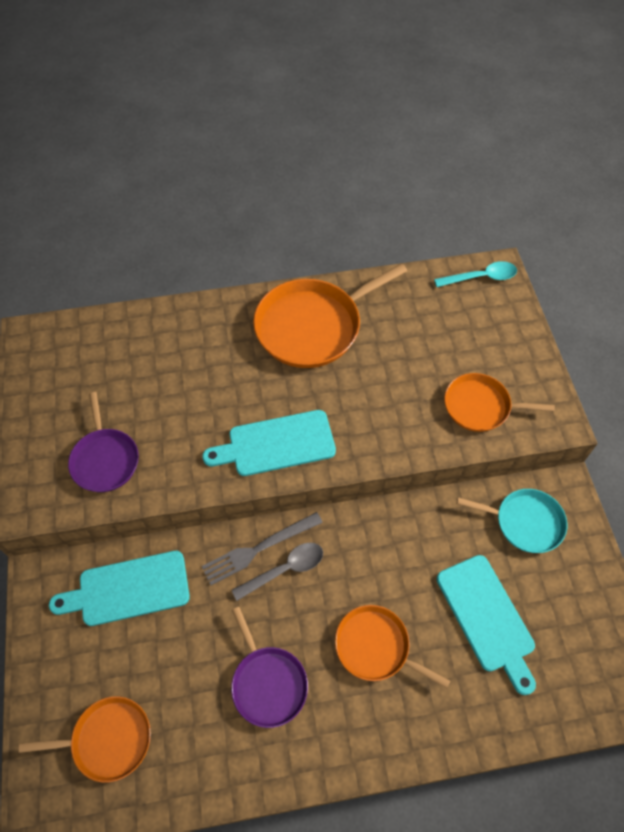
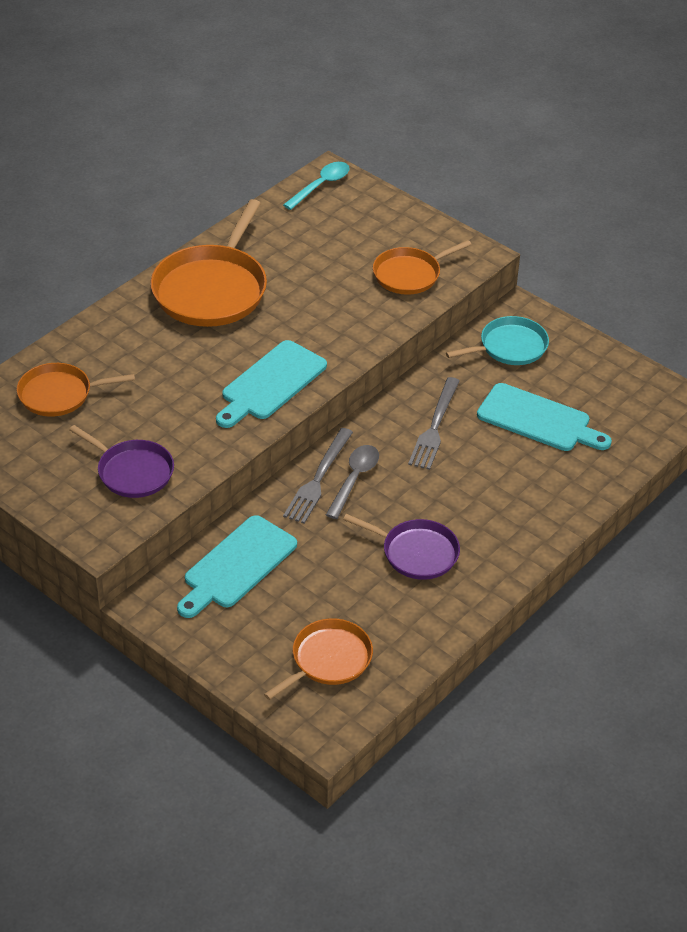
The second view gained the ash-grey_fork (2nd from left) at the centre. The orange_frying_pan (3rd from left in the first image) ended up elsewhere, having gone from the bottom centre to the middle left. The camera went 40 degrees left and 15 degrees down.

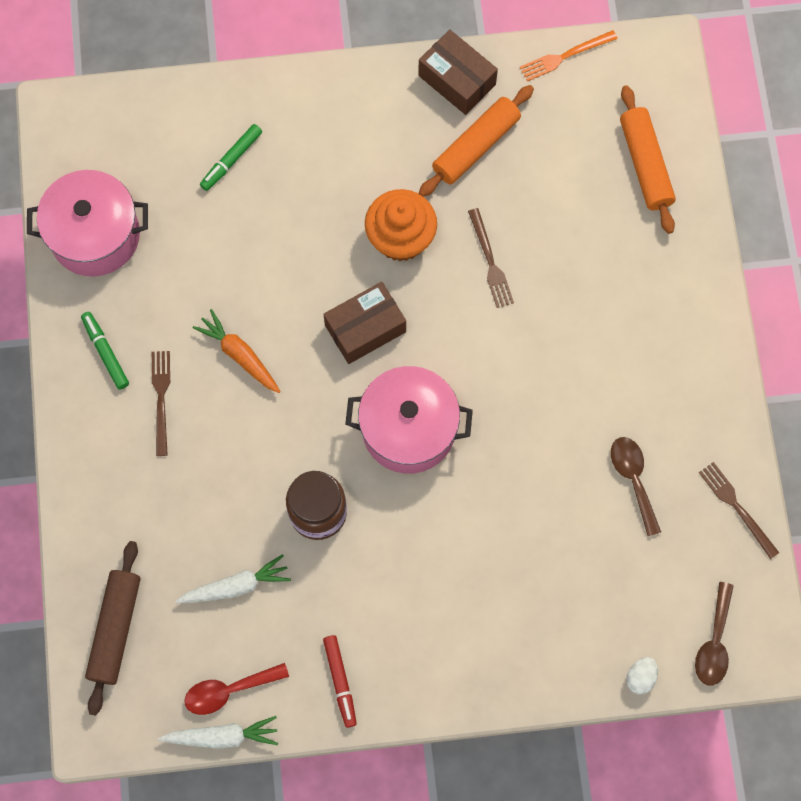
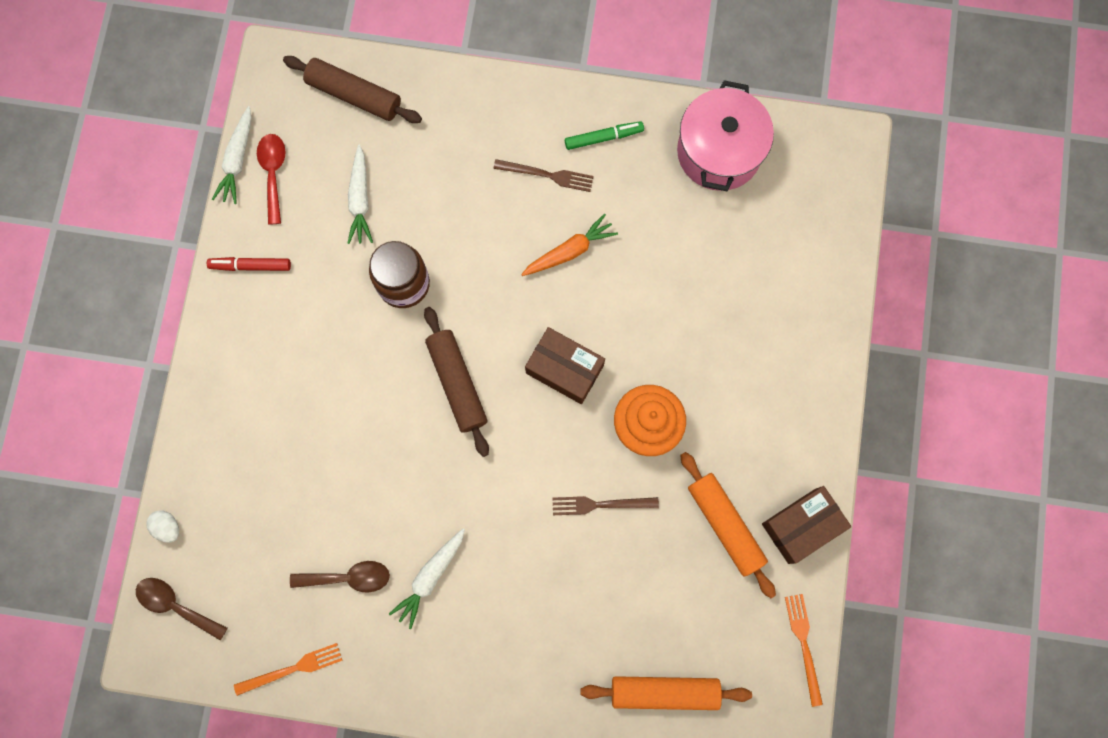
The second view lost the emerald_marker_pen (2nd from left) at the top left. The second view gained the white_root_vegetable (3rd from left) at the bottom centre. Where the rosy_stockpot (2nd from left) stood at the centre, the russet_pastry_roller (2nd from left) came to stand at the centre. What was the russet_fork (3rd from left) at the middle right turned into the orange_fork (1st from left) at the bottom left. The russet_box (1st from left) at the centre ended up facing another way, 45 degrees counterclockwise from before. The camera went 105 degrees right and 5 degrees up.

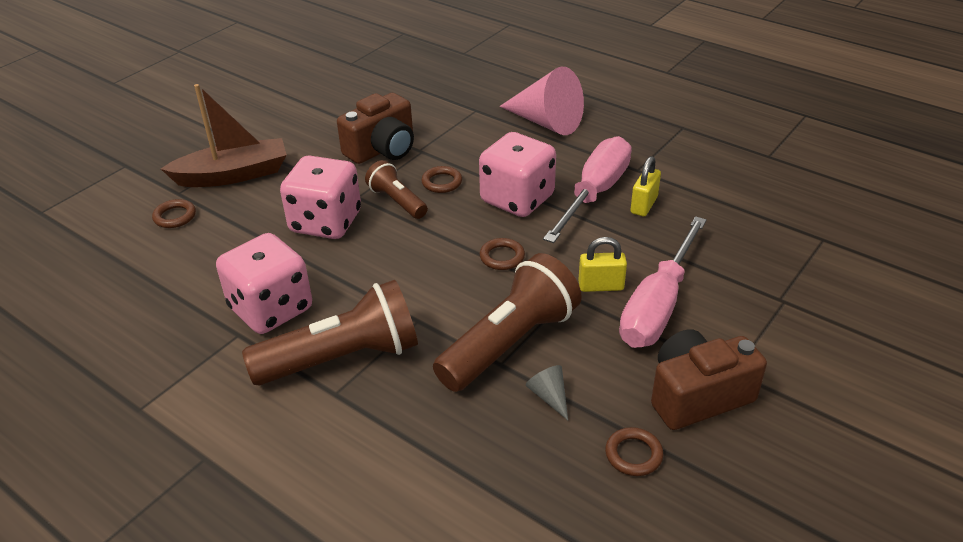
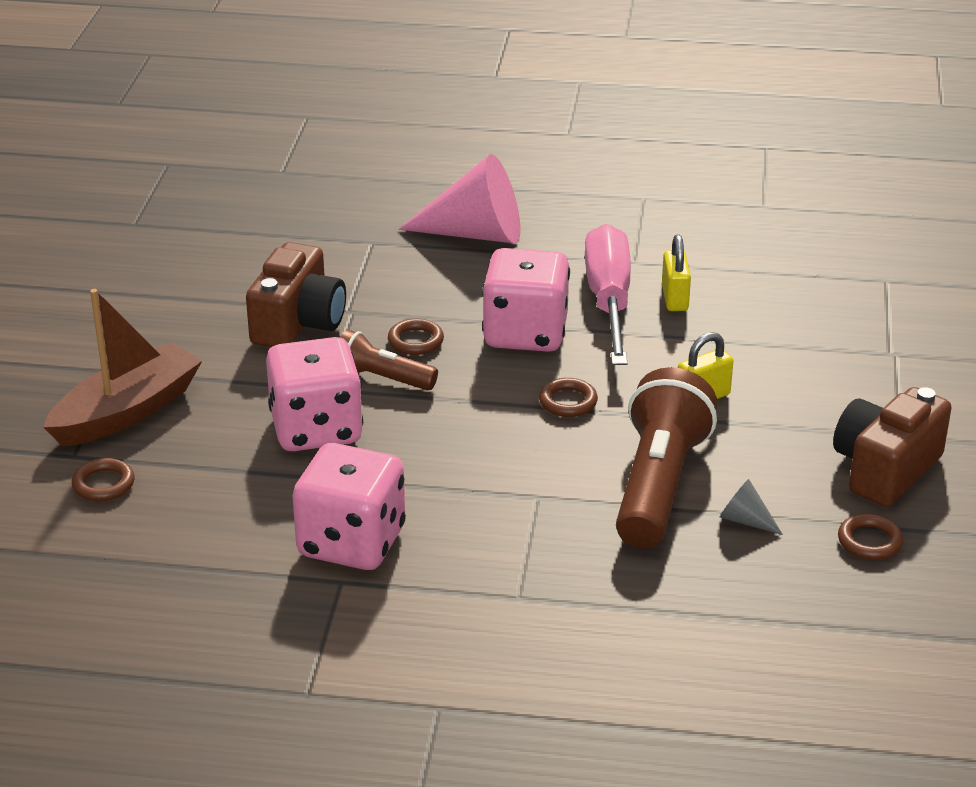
The second view lost the russet_pocket_torch (1st from left) at the centre. The second view lost the rosy_screwdriver (2nd from left) at the middle right. The camera went 30 degrees left and 5 degrees down.

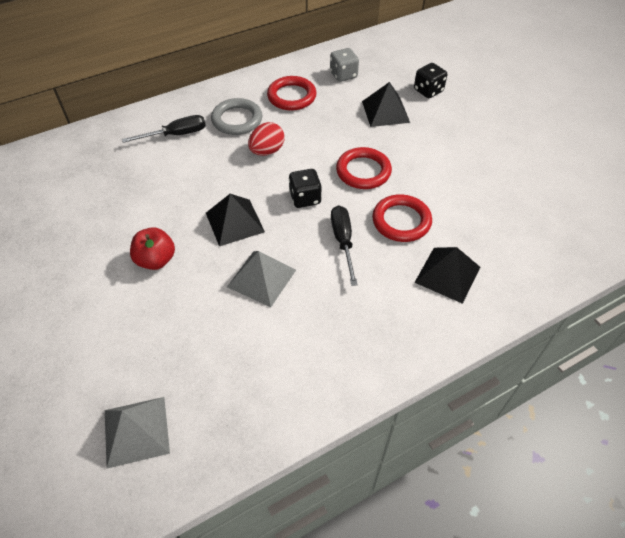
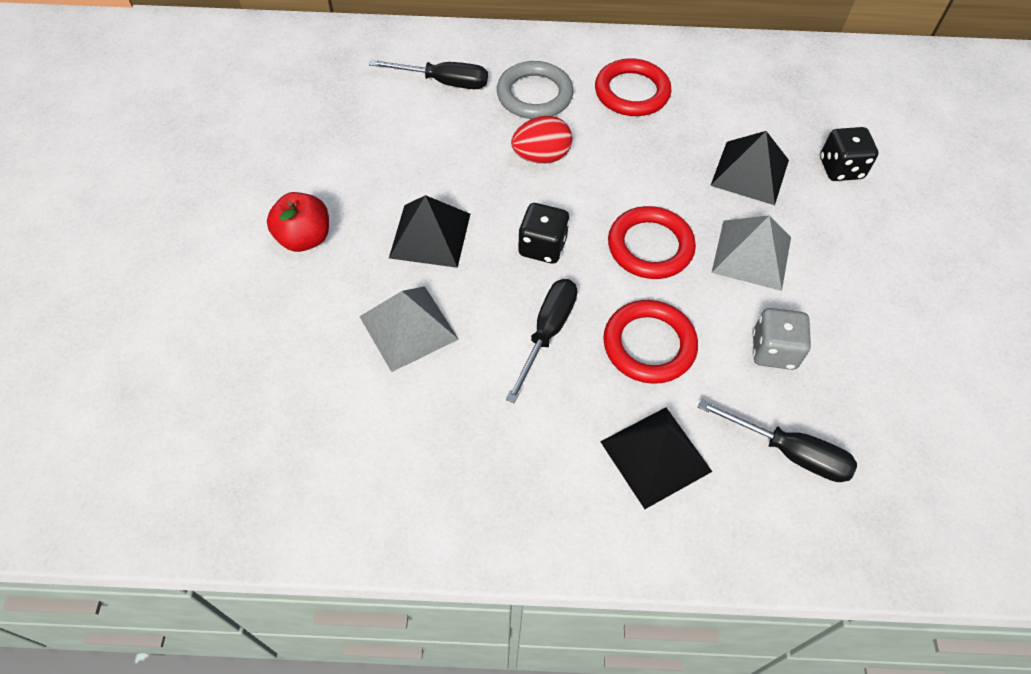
The second view gained the ebony_screwdriver (3rd from left) at the middle right. The ash-grey_pyramid_shape (1st from left in the first image) ended up elsewhere, having gone from the bottom left to the middle right. The ash-grey_dice ended up elsewhere, having gone from the top centre to the middle right. The camera went 30 degrees right and 5 degrees up.

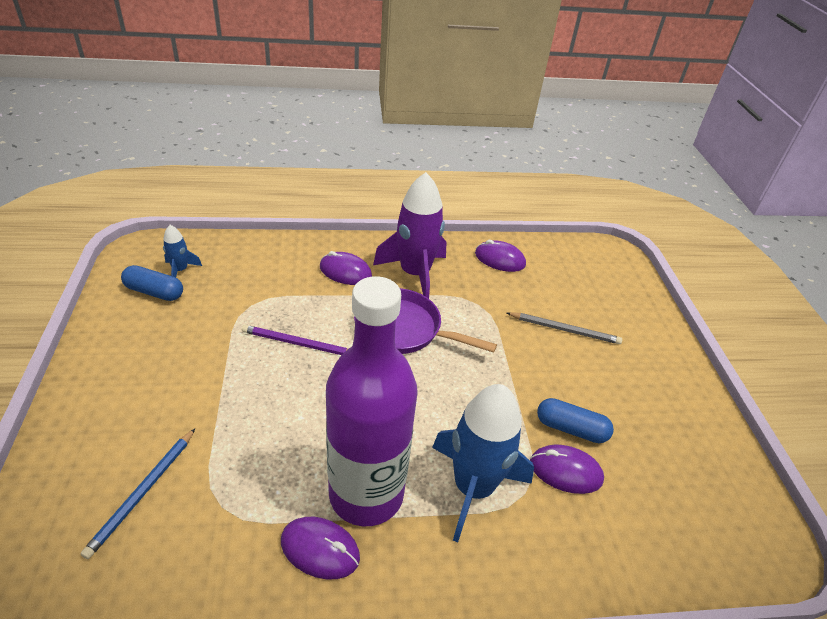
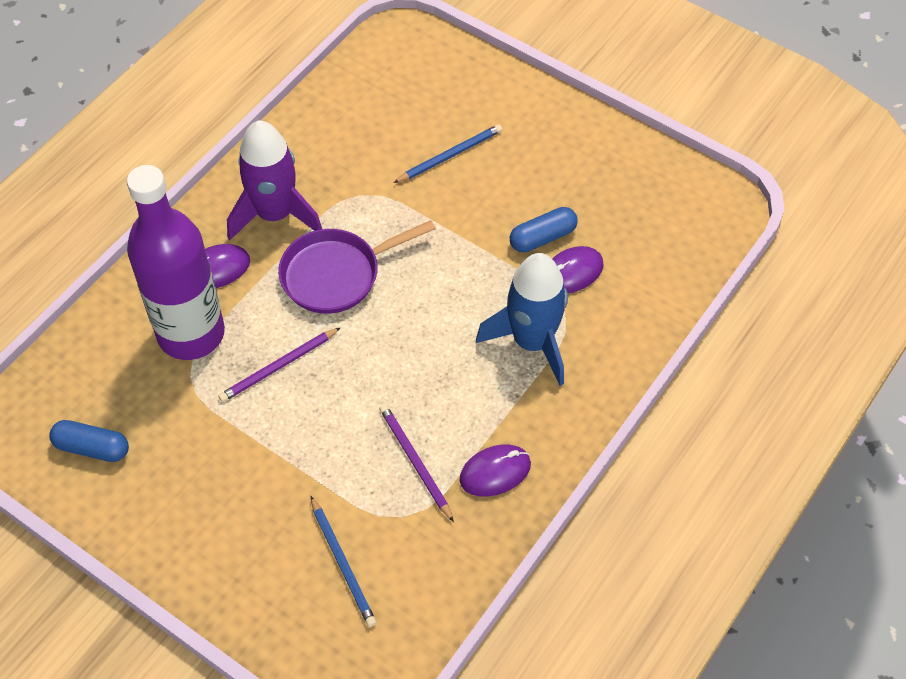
The second view lost the cobalt_toy_rocket (1st from left) at the middle left. The second view lost the violet_mouse (3rd from left) at the centre. The second view gained the violet_lead_pencil (2nd from left) at the bottom centre. The violet_flask ended up elsewhere, having gone from the centre to the middle left. What was the ash-grey_lead_pencil at the middle right turned into the cobalt_lead_pencil (2nd from left) at the top centre. The cobalt_pill (1st from left) at the middle left ended up facing another way, 45 degrees clockwise from before. The camera went 45 degrees left and 15 degrees up.

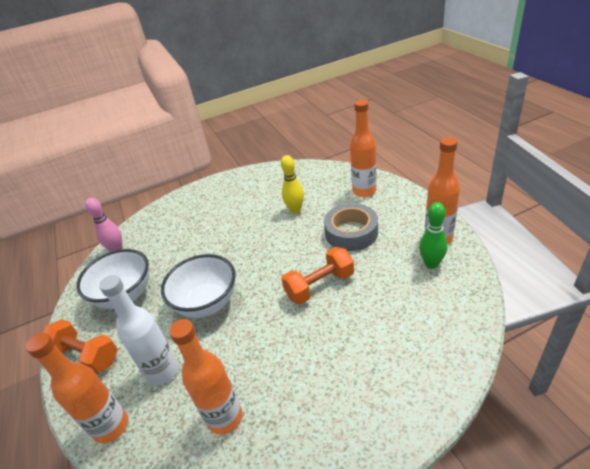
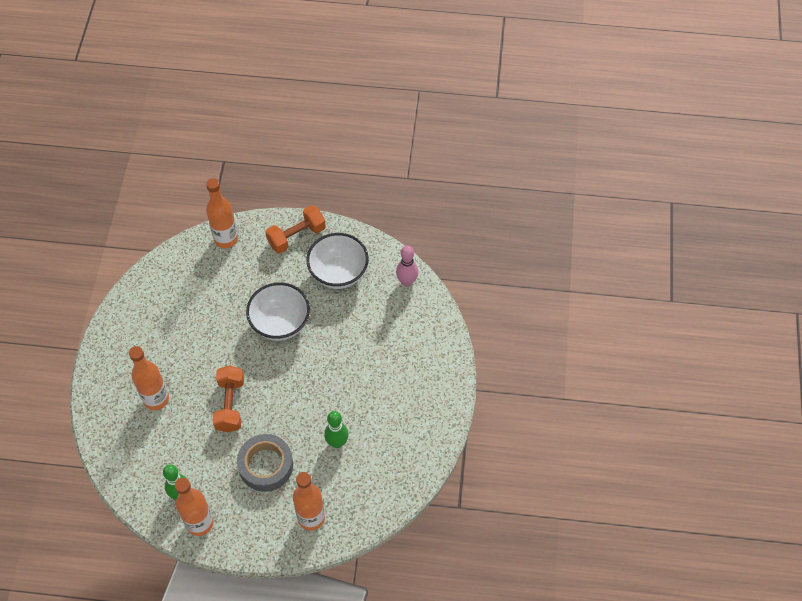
The second view lost the white_flask at the bottom left. The orange_flask (2nd from left in the first image) ended up elsewhere, having gone from the bottom centre to the middle left. What was the bright_yellow_tenpin at the centre turned into the emerald_tenpin (2nd from left) at the bottom centre. The camera went 115 degrees right and 20 degrees up.

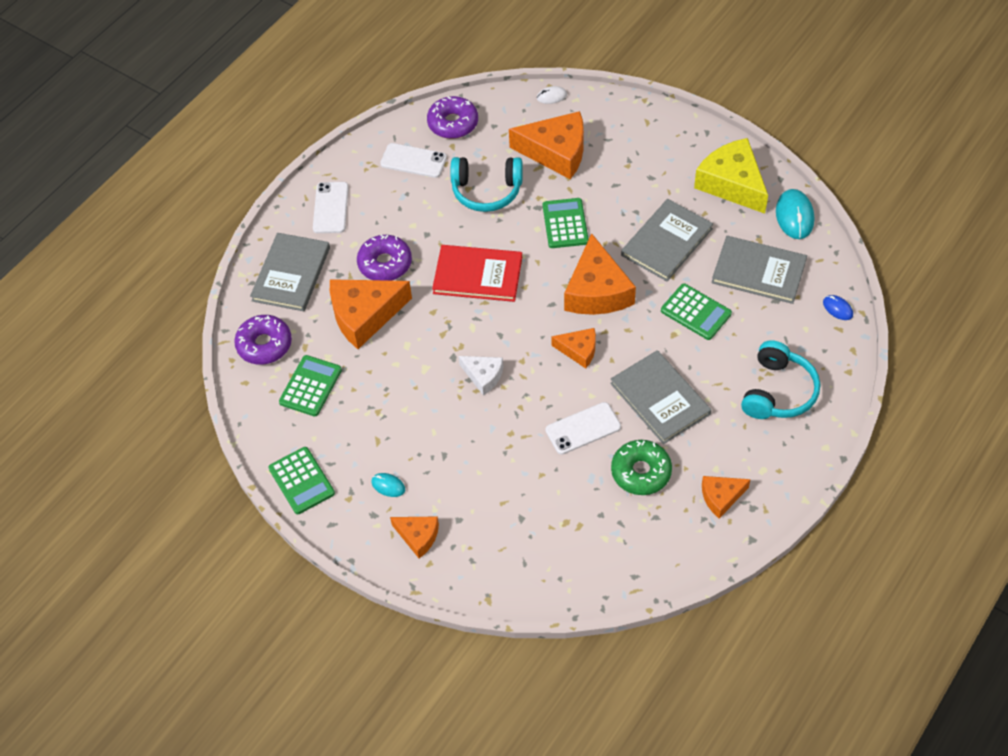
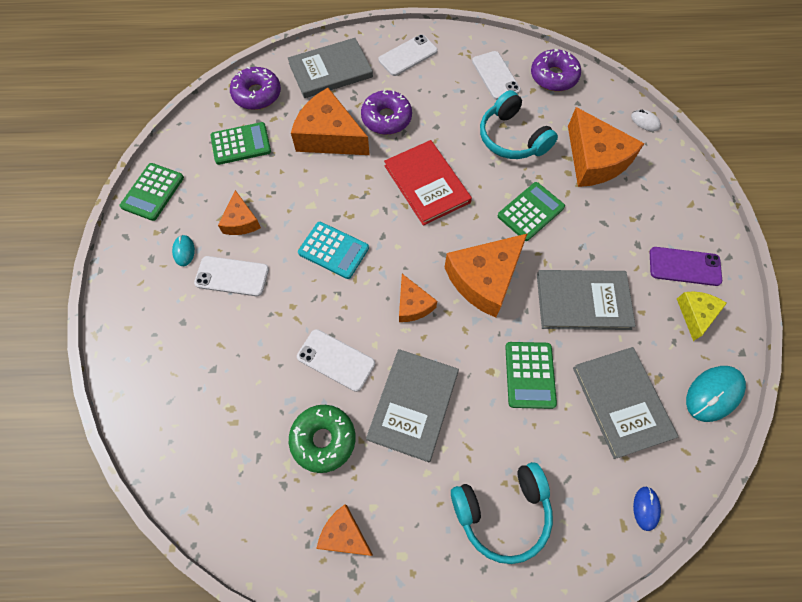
The second view gained the white_smartphone (1st from left) at the middle left. The second view gained the violet_smartphone at the middle right. The orange_cheese_wedge (2nd from left in the first image) ended up elsewhere, having gone from the bottom centre to the middle left. Where the white_cheese_wedge stood at the centre, the turquoise_pocket_calculator came to stand at the centre. The size of the bright_yellow_cheese_wedge at the top right changed by a factor of 0.54. The camera went 50 degrees right and 10 degrees up.

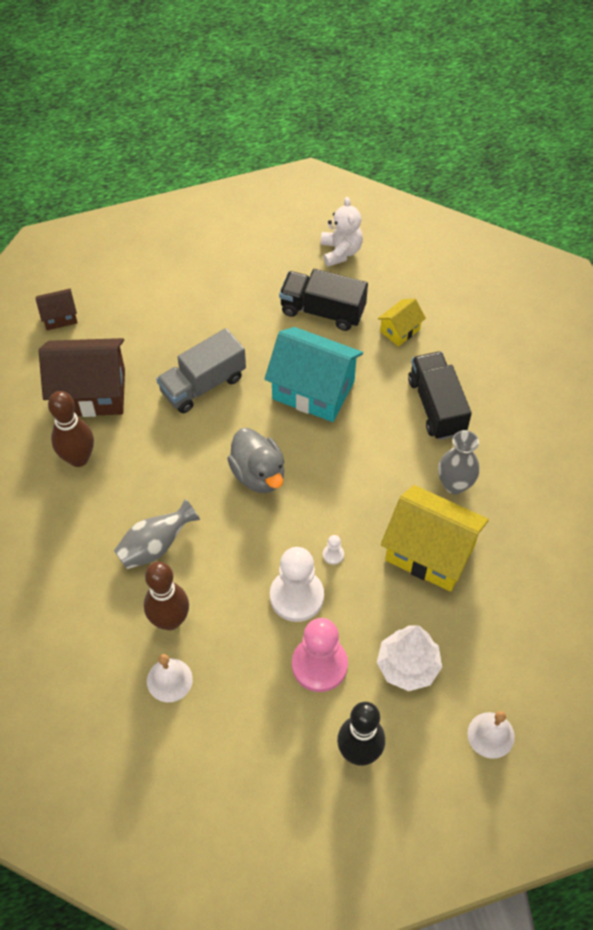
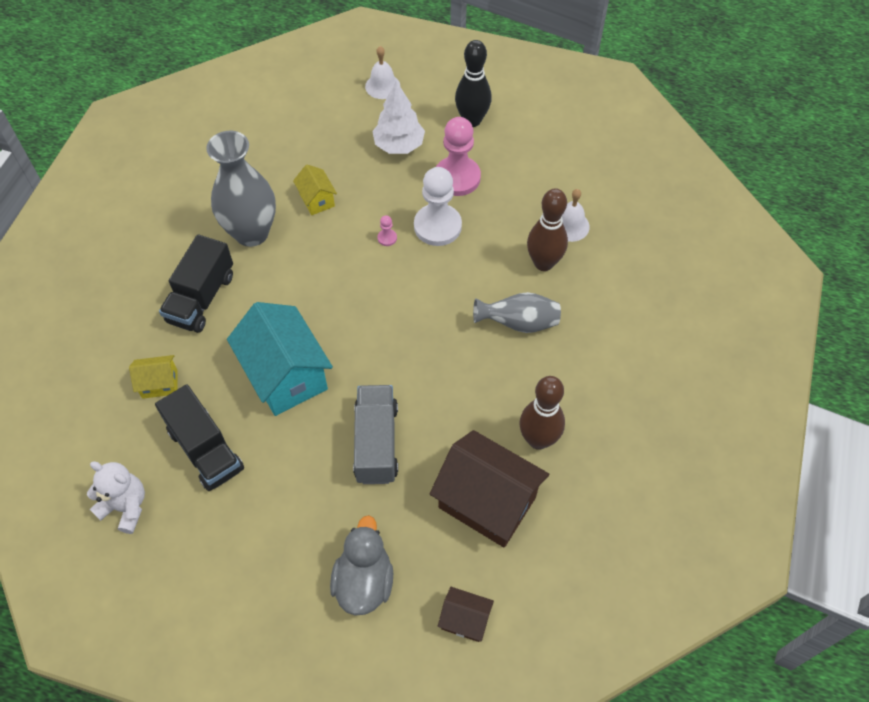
The ash-grey_rubber_duck ended up elsewhere, having gone from the centre to the bottom centre. What was the white_pawn (2nd from left) at the centre turned into the rosy_pawn (1st from left) at the top centre. The ash-grey_truck at the centre ended up facing another way, 90 degrees counterclockwise from before. The white_stuffed_bear at the top centre ended up facing another way, 90 degrees clockwise from before. The size of the bright_yellow_house (2nd from left) at the middle right changed by a factor of 0.49. The size of the ash-grey_vase (2nd from left in the first image) at the middle right changed by a factor of 1.61. The camera went 145 degrees left and 0 degrees up.

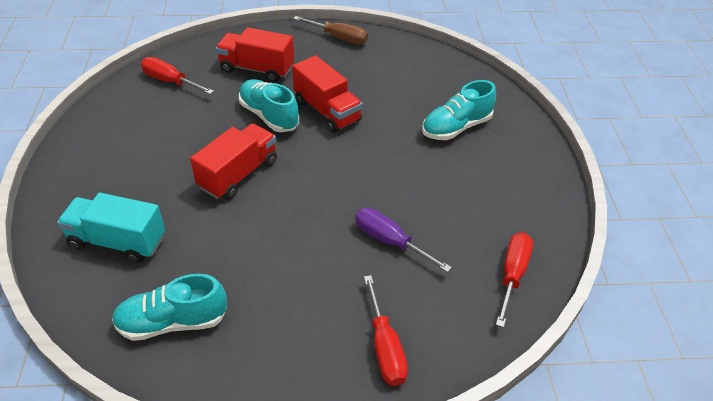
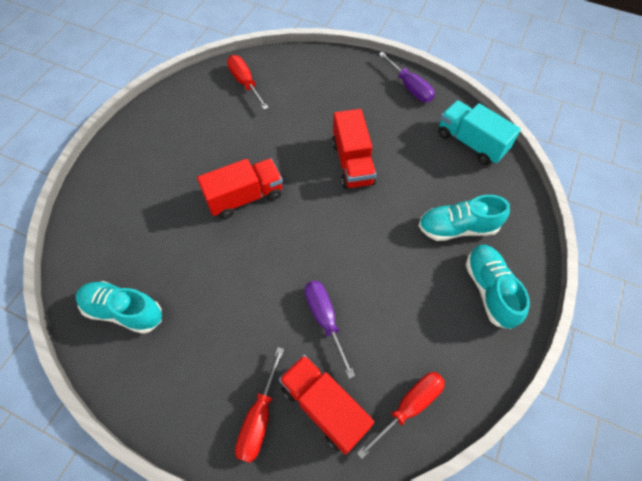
The turquoise_truck ended up elsewhere, having gone from the middle left to the top right. The scarlet_truck (2nd from left) ended up elsewhere, having gone from the top centre to the bottom centre. The turquoise_lace-up_shoe (2nd from left in the first image) ended up elsewhere, having gone from the top centre to the middle right. What was the russet_screwdriver at the top centre turned into the violet_screwdriver (2nd from left) at the top centre. The camera went 30 degrees right and 15 degrees up.

